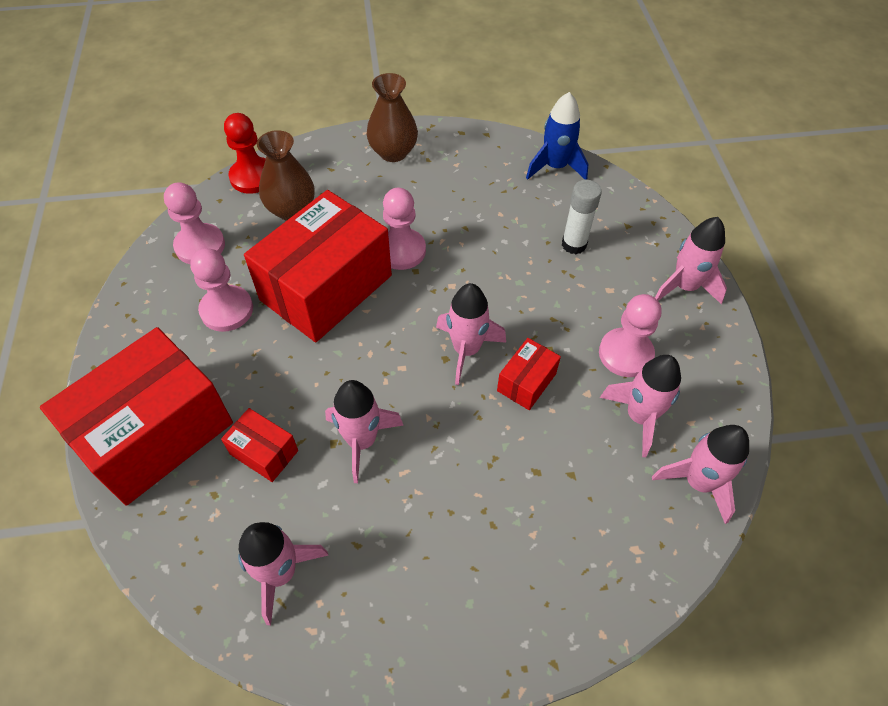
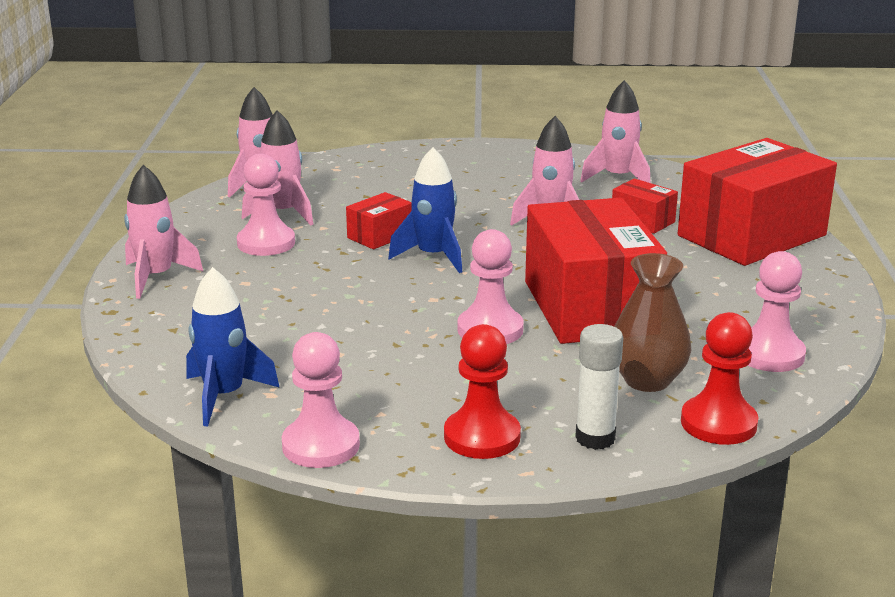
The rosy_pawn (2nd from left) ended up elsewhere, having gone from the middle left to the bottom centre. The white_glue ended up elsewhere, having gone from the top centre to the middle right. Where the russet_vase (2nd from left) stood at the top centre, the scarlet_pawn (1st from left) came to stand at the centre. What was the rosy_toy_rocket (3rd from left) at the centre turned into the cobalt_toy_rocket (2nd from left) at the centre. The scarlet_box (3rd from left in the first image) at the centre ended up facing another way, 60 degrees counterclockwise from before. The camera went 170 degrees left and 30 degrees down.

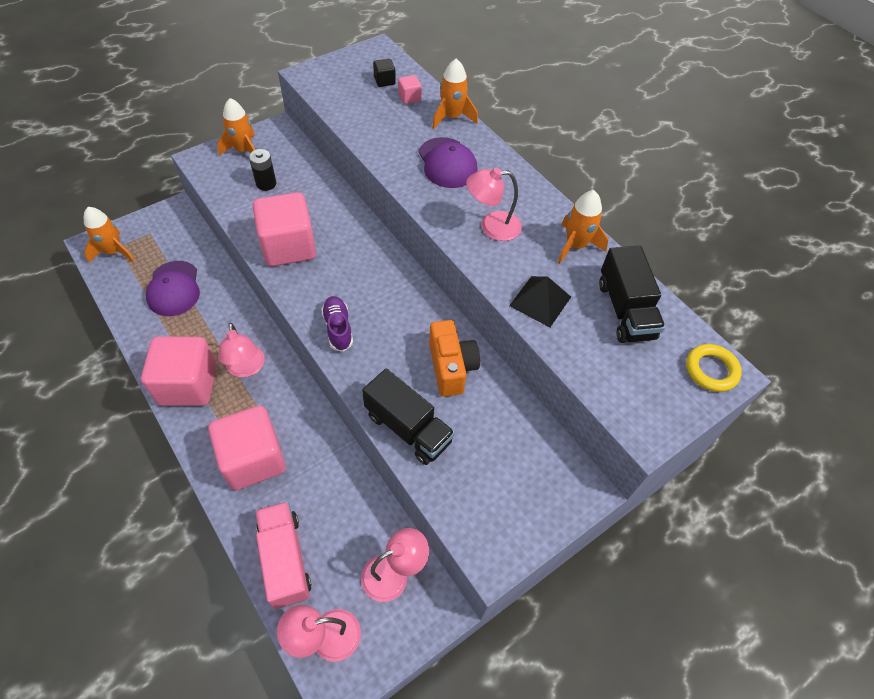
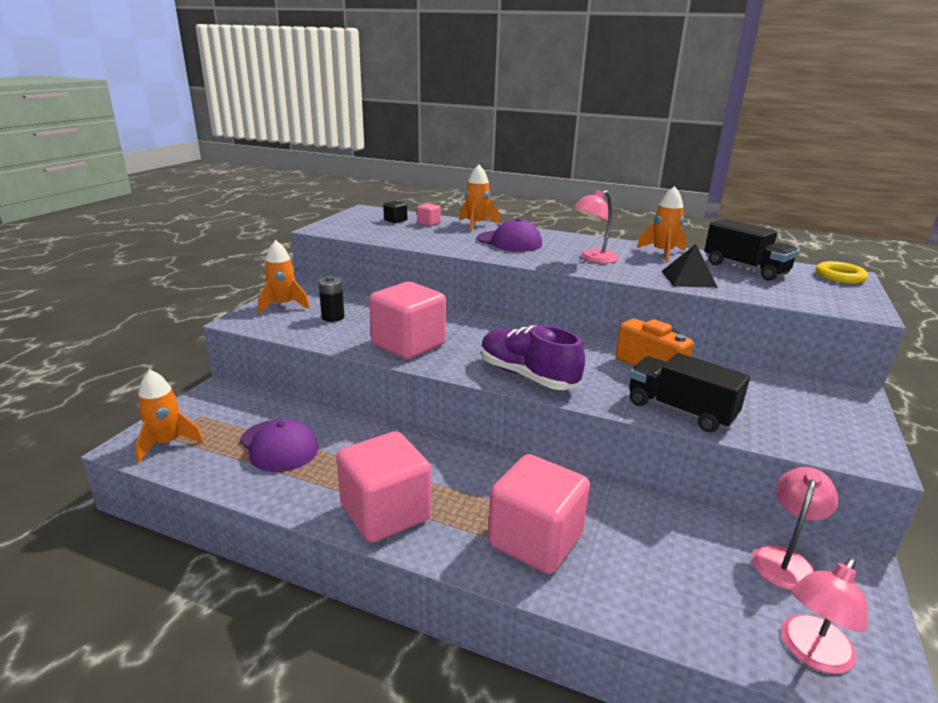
The second view lost the rosy_desk_lamp (1st from left) at the middle left. The second view lost the rosy_truck at the bottom left. The ebony_truck (1st from left) at the centre ended up facing another way, 150 degrees counterclockwise from before. The size of the violet_lace-up_shoe at the centre changed by a factor of 1.63. The camera went 30 degrees left and 30 degrees down.

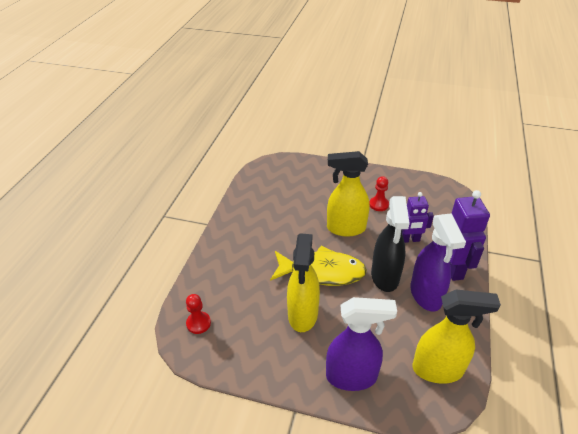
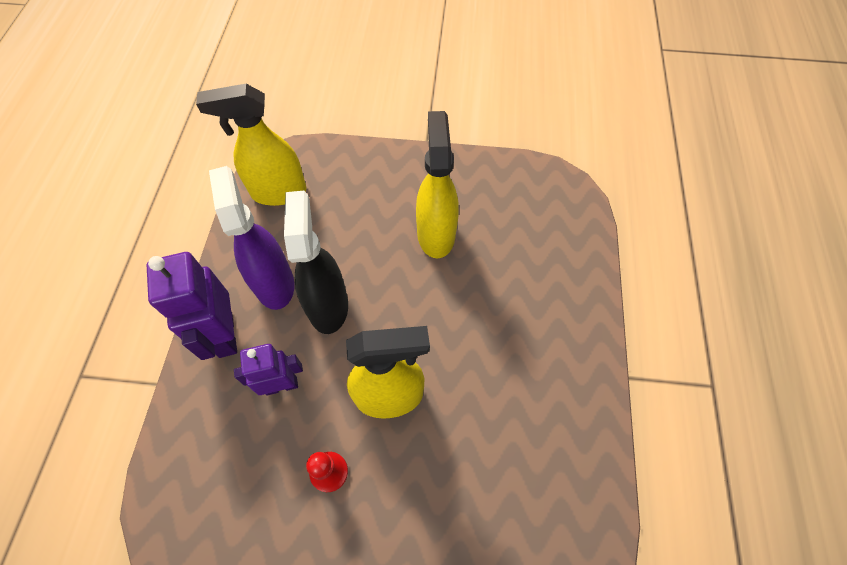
The second view lost the scarlet_pawn (1st from left) at the bottom centre. The second view lost the bright_yellow_toy_fish at the centre. The second view lost the violet_sprayer (1st from left) at the bottom centre. The camera went 170 degrees right and 20 degrees up.

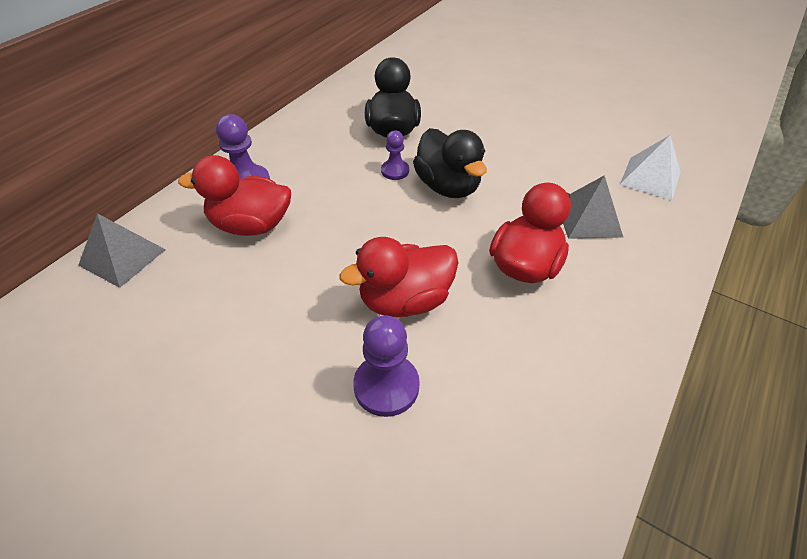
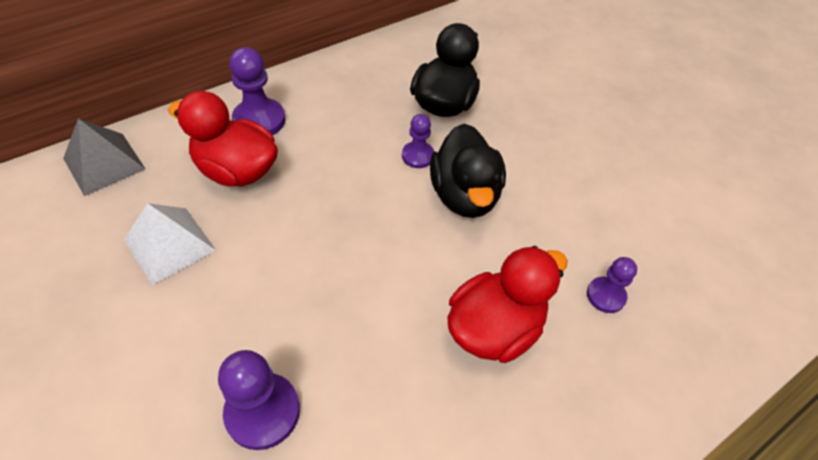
The second view lost the scarlet_rubber_duck (2nd from left) at the centre. The white_pyramid_shape ended up elsewhere, having gone from the top right to the middle left. Where the ash-grey_pyramid_shape (2nd from left) stood at the middle right, the violet_pawn (4th from left) came to stand at the middle right. The camera went 20 degrees right and 5 degrees up.

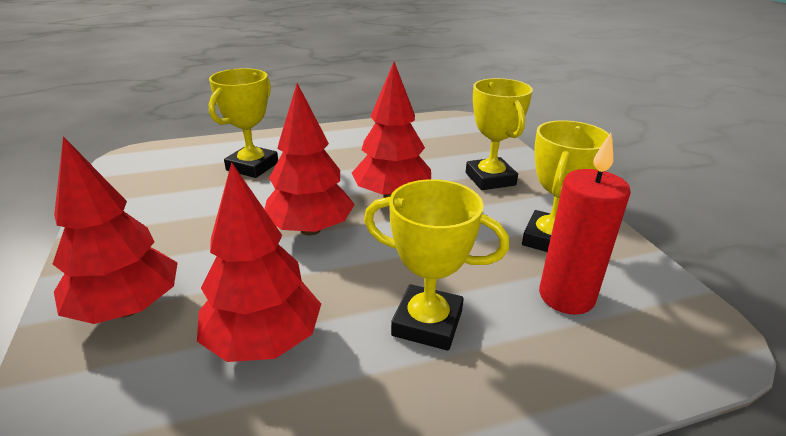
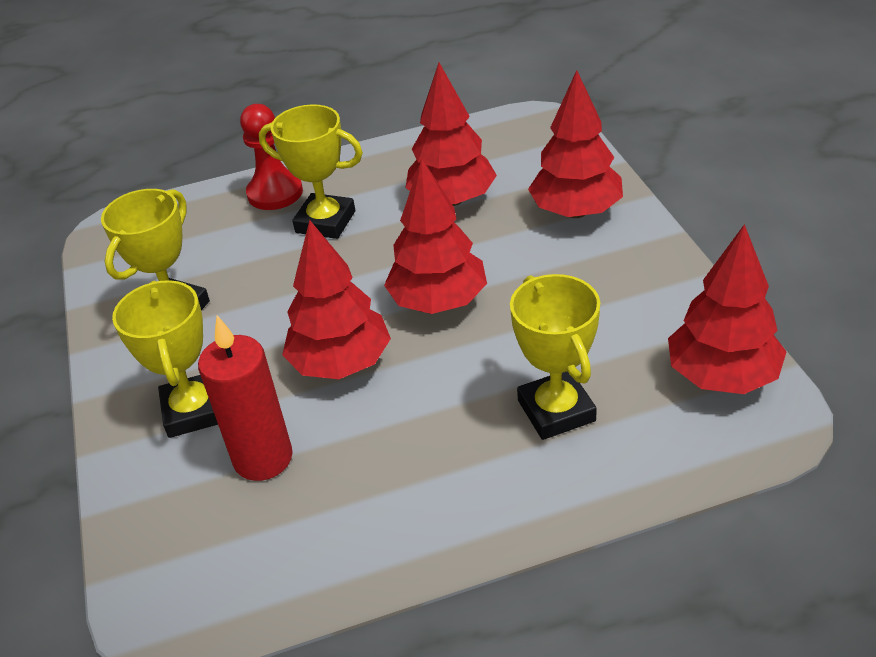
The second view gained the scarlet_pawn at the top left. The second view gained the scarlet_tree (5th from left) at the middle right. The scarlet_pillar_candle ended up elsewhere, having gone from the middle right to the middle left. The bright_yellow_trophy (1st from left in the first image) at the top left ended up facing another way, 45 degrees counterclockwise from before. The camera went 175 degrees left and 10 degrees up.

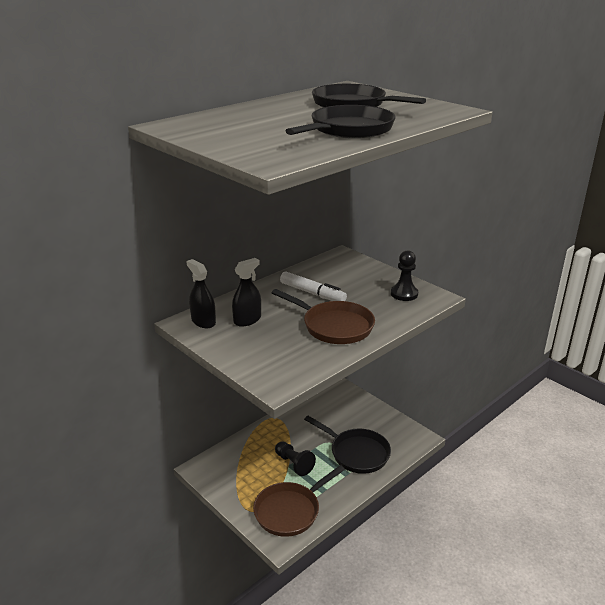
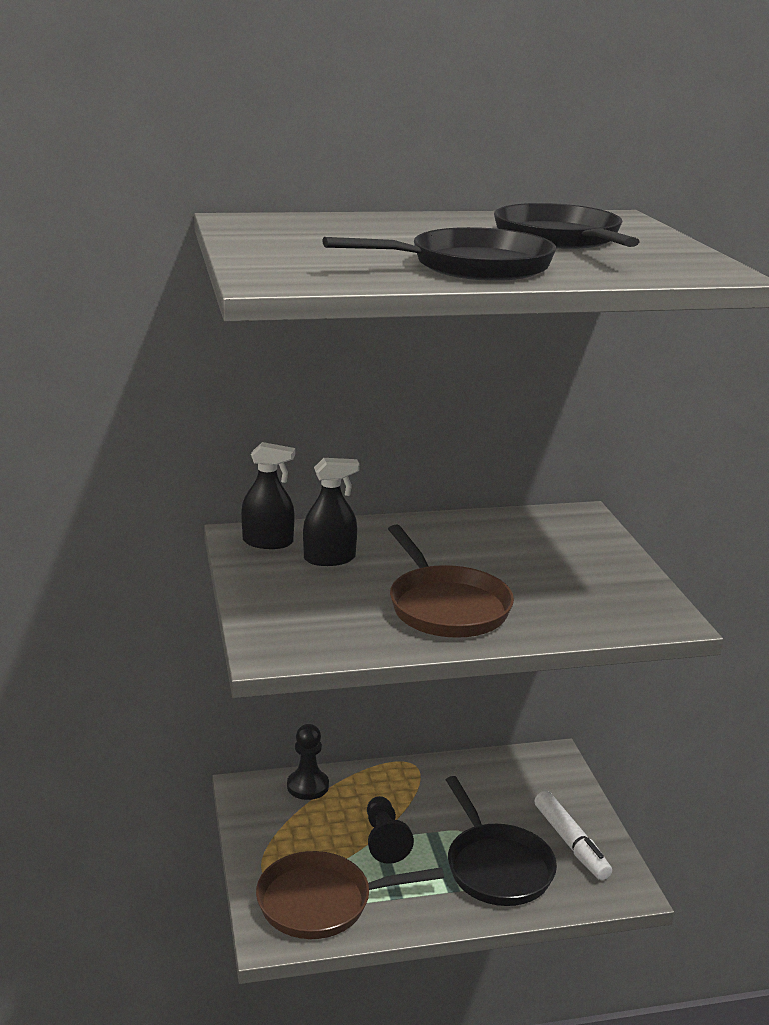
The white_marker_pen ended up elsewhere, having gone from the centre to the bottom right. The ebony_pawn (2nd from left in the first image) ended up elsewhere, having gone from the middle right to the bottom centre. The ebony_sprayer (1st from left) at the middle left ended up facing another way, 105 degrees clockwise from before. The camera went 30 degrees right and 5 degrees down.

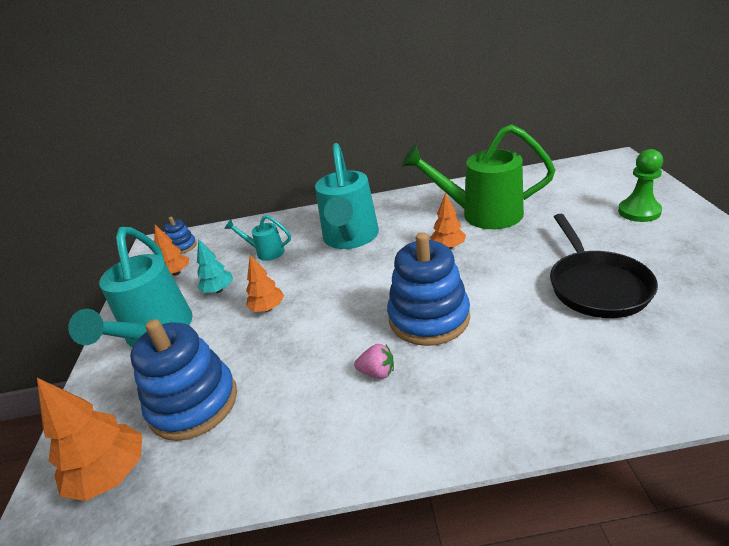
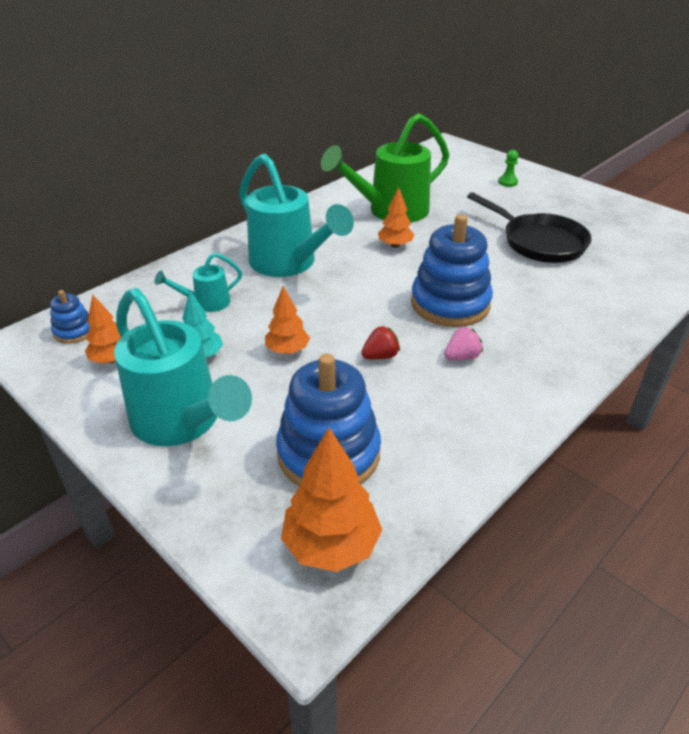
The second view gained the scarlet_toy_strawberry at the centre. The size of the emerald_pawn at the middle right changed by a factor of 0.57. The camera went 45 degrees left and 5 degrees up.

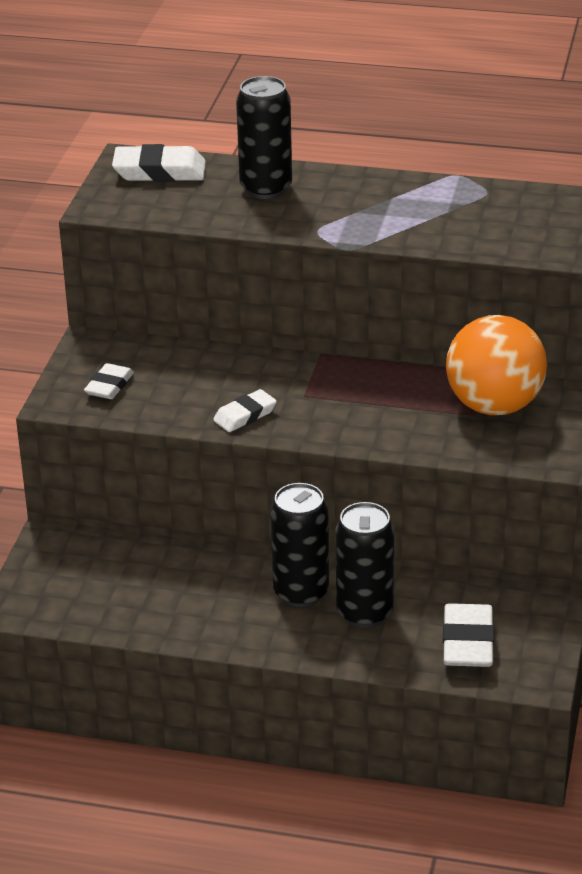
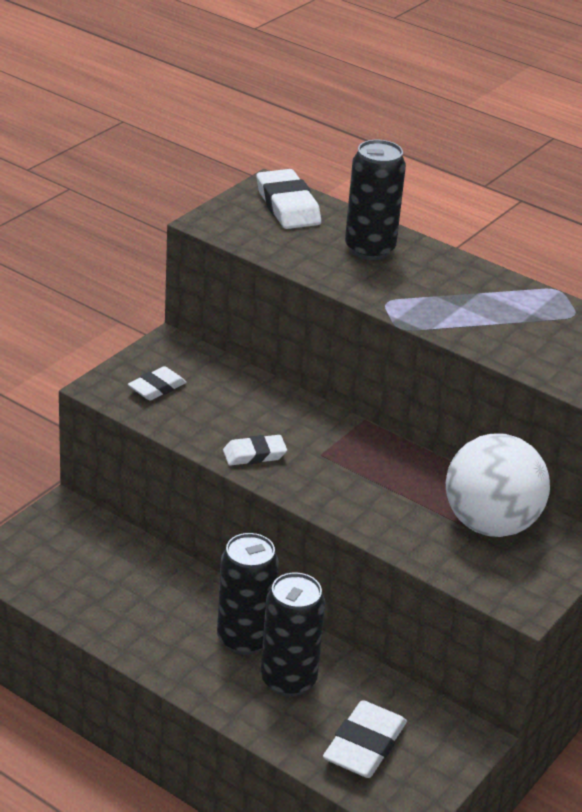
What was the orange_play_ball at the middle right turned into the white_play_ball at the middle right. The white_eraser (2nd from left in the first image) at the top left ended up facing another way, 45 degrees clockwise from before. The camera went 20 degrees right and 0 degrees up.

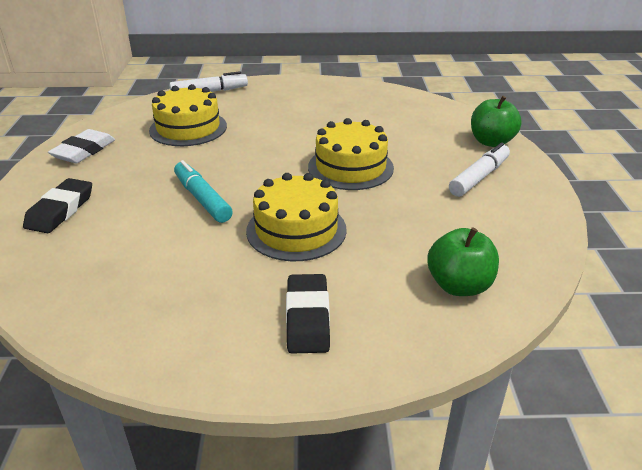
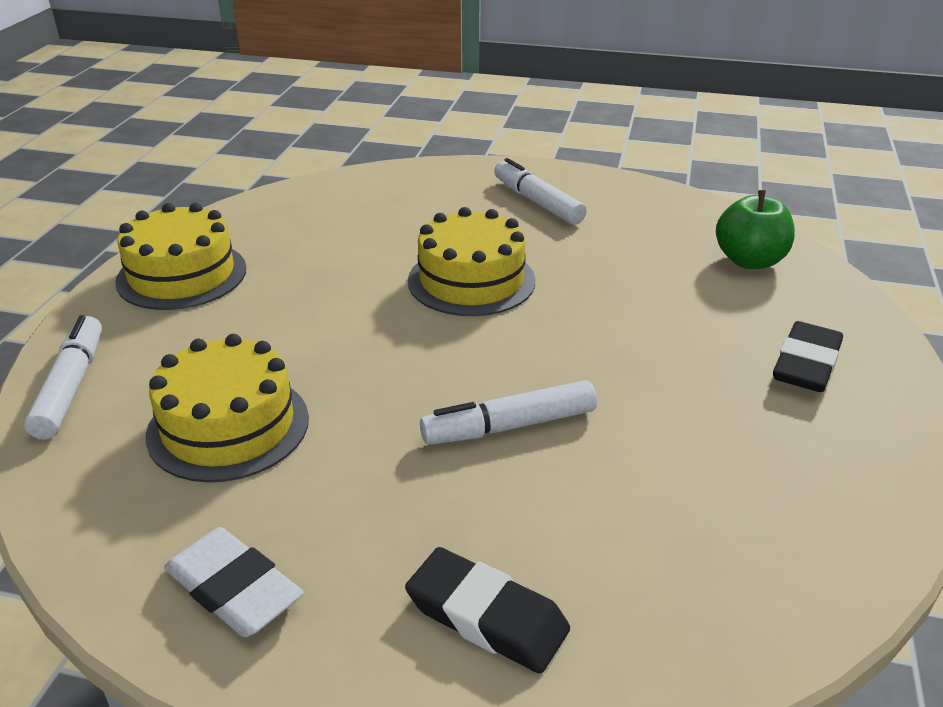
The second view lost the emerald_apple_fruit (2nd from left) at the top right. The bright_yellow_cake (2nd from left in the first image) ended up elsewhere, having gone from the centre to the middle left. What was the turquoise_marker_pen at the middle left turned into the white_marker_pen (2nd from left) at the centre. The ebony_eraser (2nd from left) at the bottom centre ended up facing another way, 75 degrees counterclockwise from before. The camera went 75 degrees left and 0 degrees up.

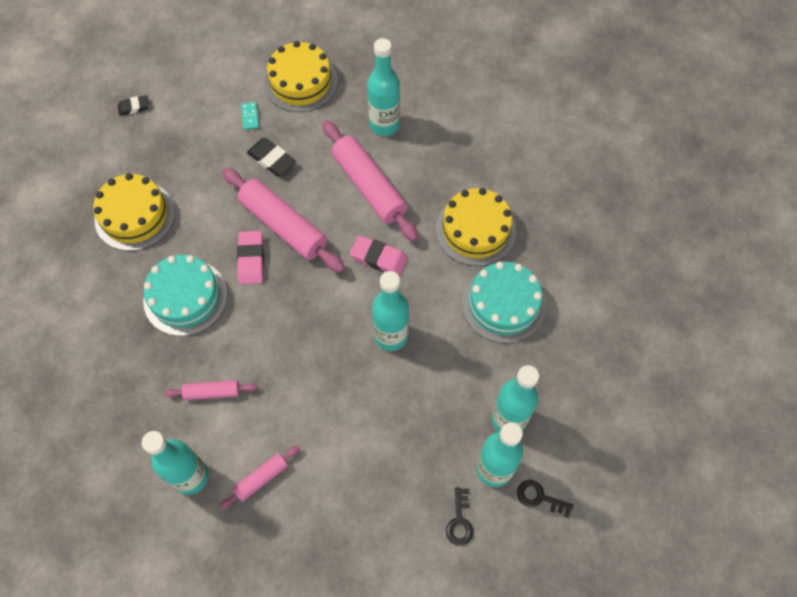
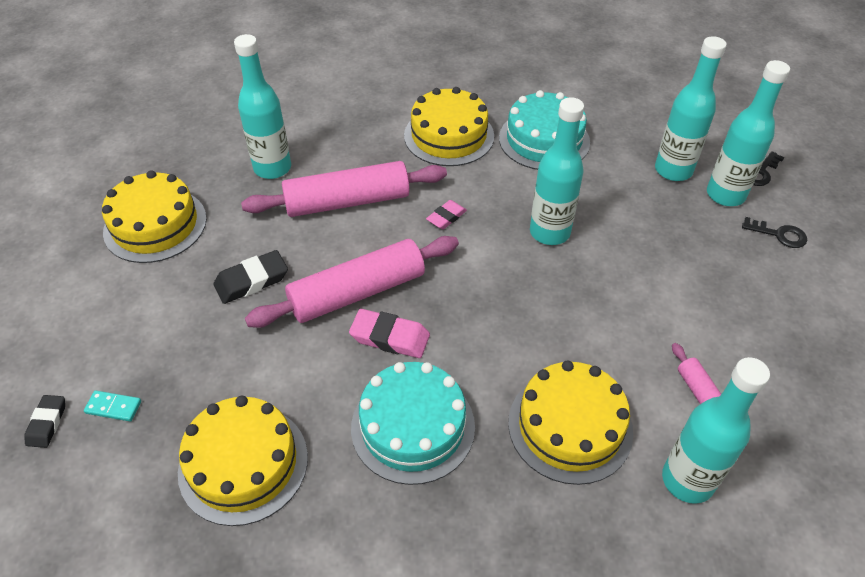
The turquoise_domino_piece ended up elsewhere, having gone from the top left to the bottom left. Where the rosy_pastry_roller (1st from left) stood at the middle left, the bright_yellow_cake (4th from left) came to stand at the bottom centre. The size of the rosy_eraser (2nd from left) at the centre changed by a factor of 0.64. The camera went 70 degrees left and 15 degrees down.

